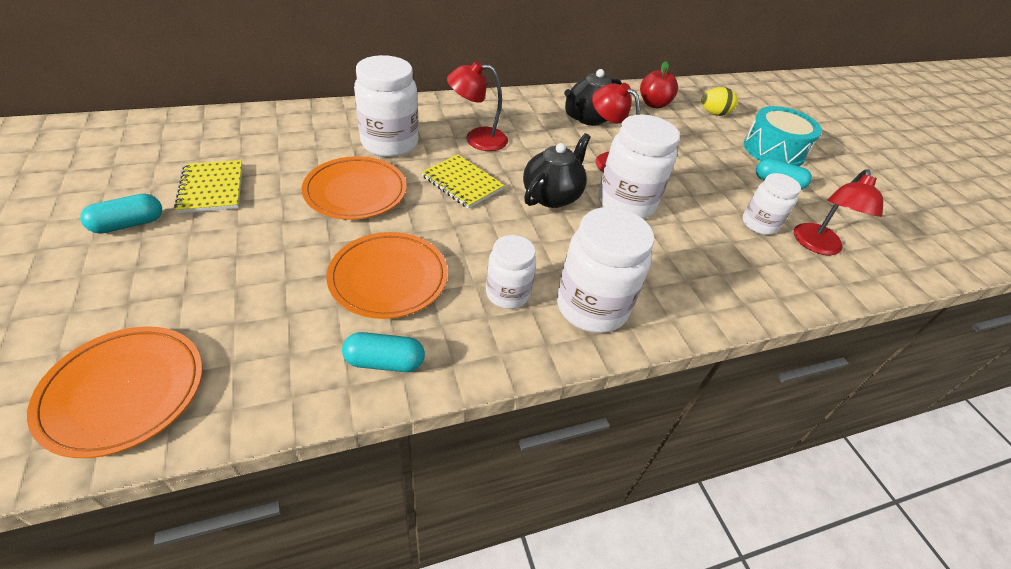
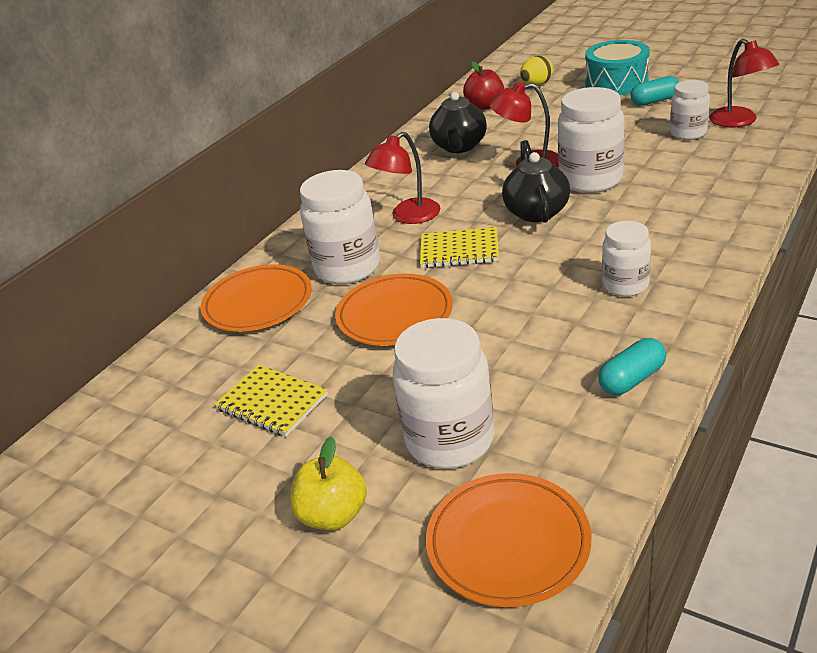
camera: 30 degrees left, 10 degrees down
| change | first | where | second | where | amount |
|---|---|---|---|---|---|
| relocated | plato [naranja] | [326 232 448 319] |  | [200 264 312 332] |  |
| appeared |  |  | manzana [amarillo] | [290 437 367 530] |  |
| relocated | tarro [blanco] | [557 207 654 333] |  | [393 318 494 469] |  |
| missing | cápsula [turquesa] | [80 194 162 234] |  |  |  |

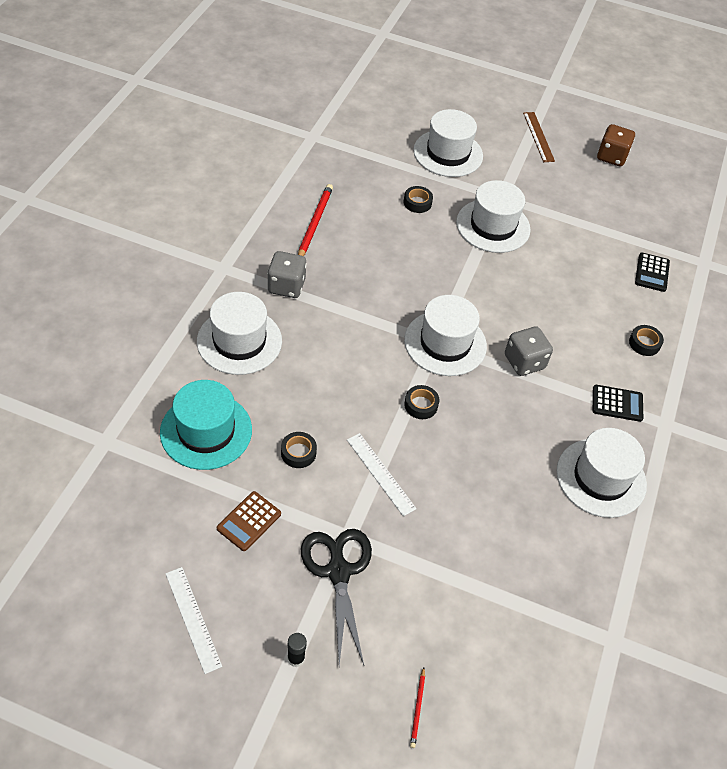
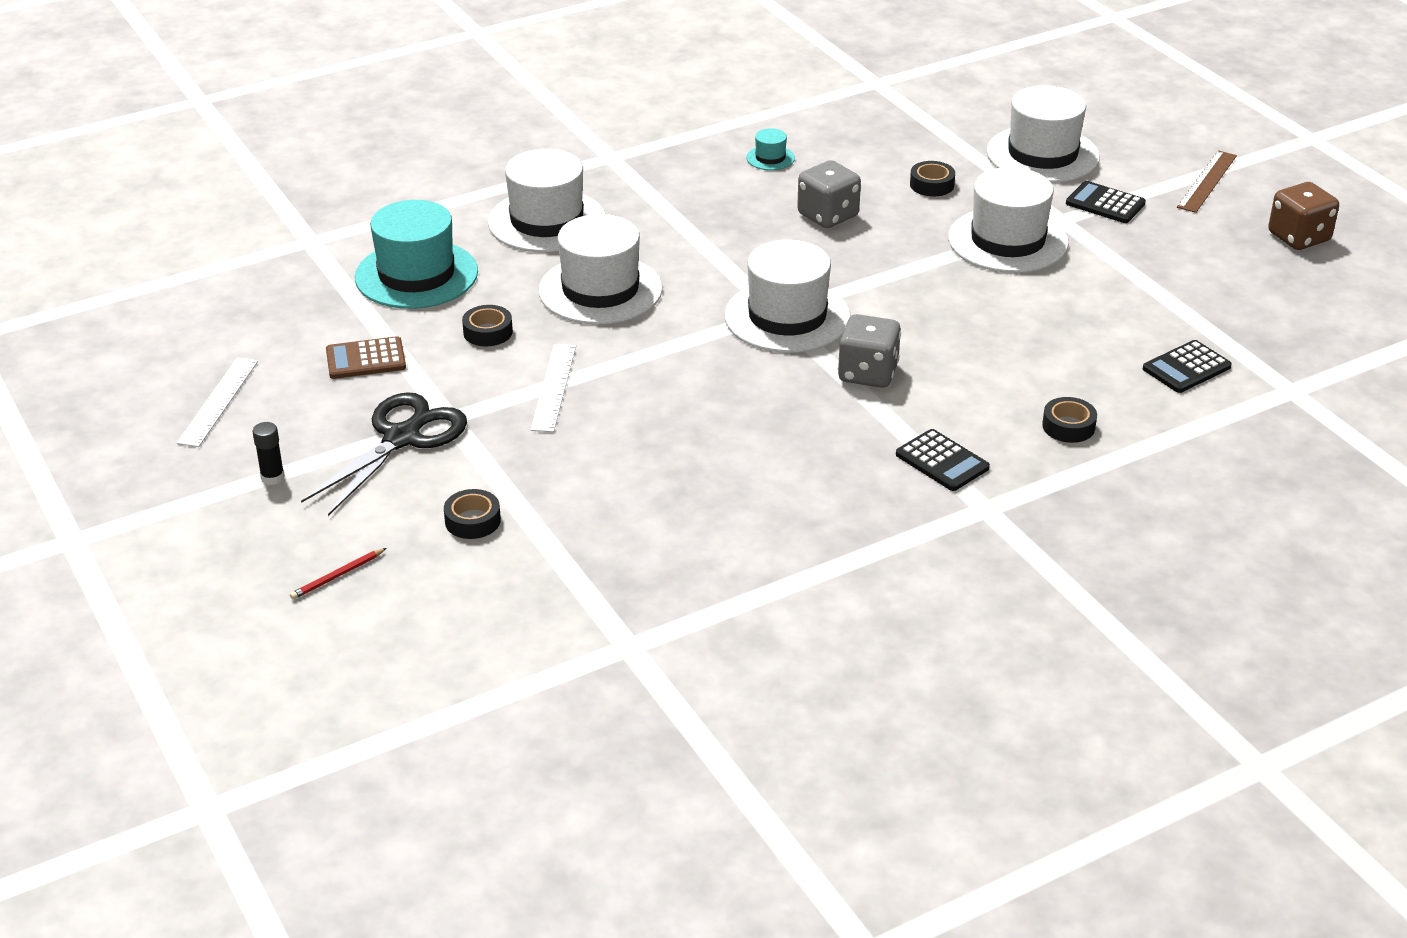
camera: 45 degrees right, 15 degrees down
| change | first | where | second | where | amount |
|---|---|---|---|---|---|
| relocated | cinta adhesiva [negro] | [404 385 439 419] |  | [444 489 501 539] |  |
| relocated | sombrero [blanco] | [557 428 647 518] |  | [539 214 663 325] |  |
| exchanged | lápiz [rojo] | [298 184 333 256] | sombrero [turquesa] | [746 128 795 170] |  |
| relocated | dado [gris] | [267 251 307 298] |  | [797 160 861 228] |  |
| appeared |  |  | calculadora [negro] | [1066 181 1146 223] |  |

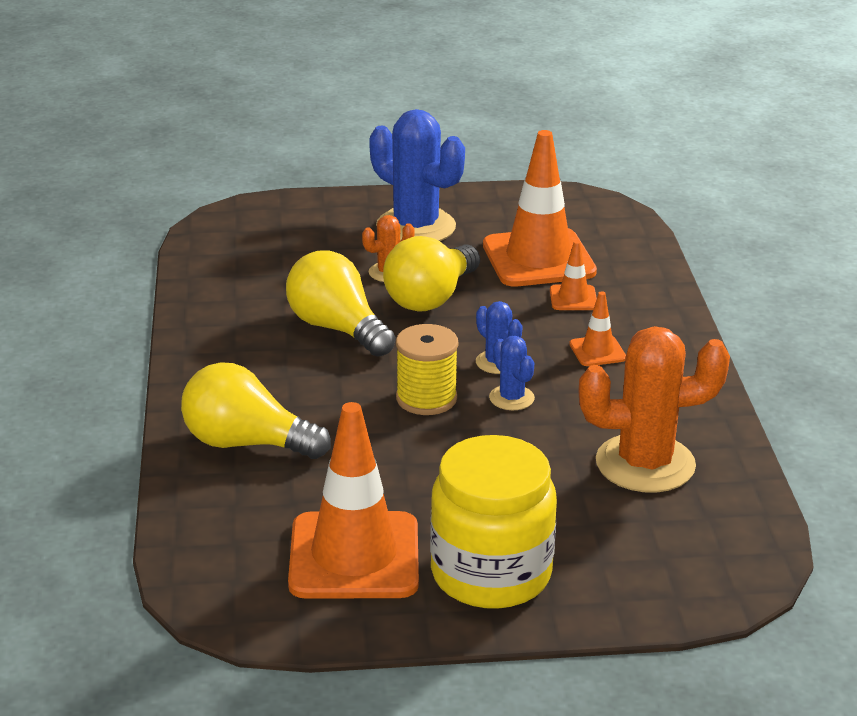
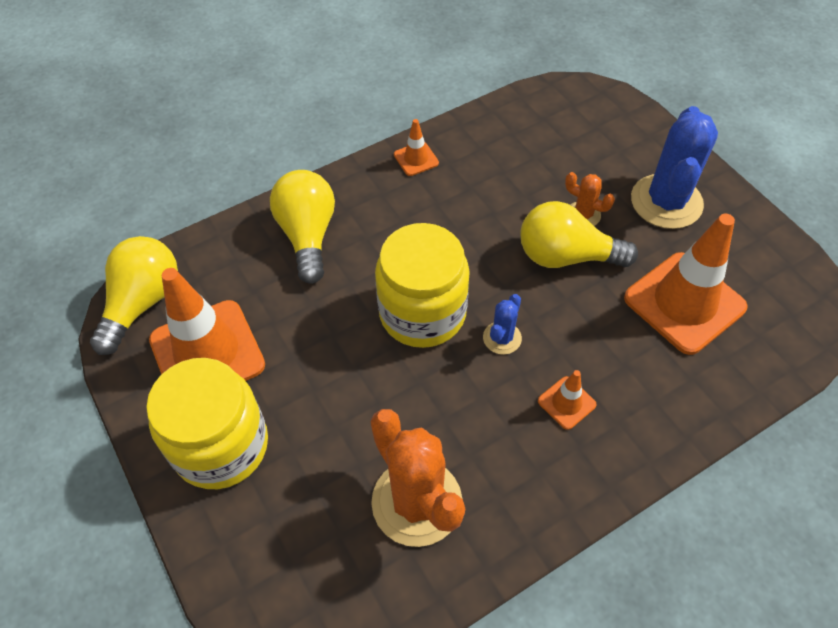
camera: 65 degrees right, 25 degrees up
| change | first | where | second | where | amount |
|---|---|---|---|---|---|
| relocated | bombilla [amarillo] | [286 251 395 357] |  | [90 236 178 355] |  |
| exchanged | carrete [amarillo] | [396 324 458 415] | tarro [amarillo] | [375 223 470 348] |  |
| relocated | cono de tráfico [naranja] | [550 240 597 310] |  | [394 119 439 176] |  |
| missing | cactus [azul] | [489 336 535 410] |  |  |  |

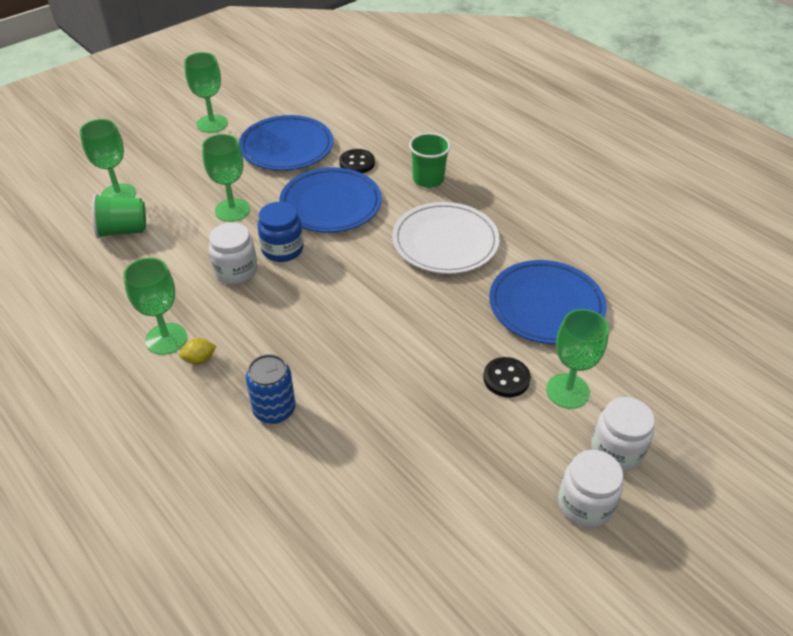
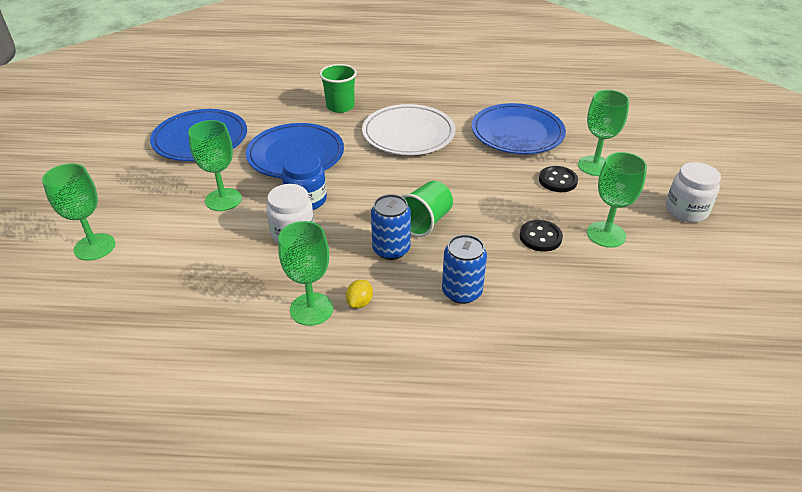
camera: 45 degrees left, 5 degrees down
| change | first | where | second | where | amount |
|---|---|---|---|---|---|
| appeared |  |  | lata [azul] | [371 194 411 260] |  |
| relocated | vaso [verde] | [92 194 146 239] |  | [401 181 453 237] |  |
| relocated | botón [negro] | [339 149 375 173] |  | [520 220 563 252] |  |
| relocated | copa [verde] | [184 52 228 133] |  | [587 152 647 248] |  |
| missing | tarro [blanco] | [591 397 655 471] |  |  |  |

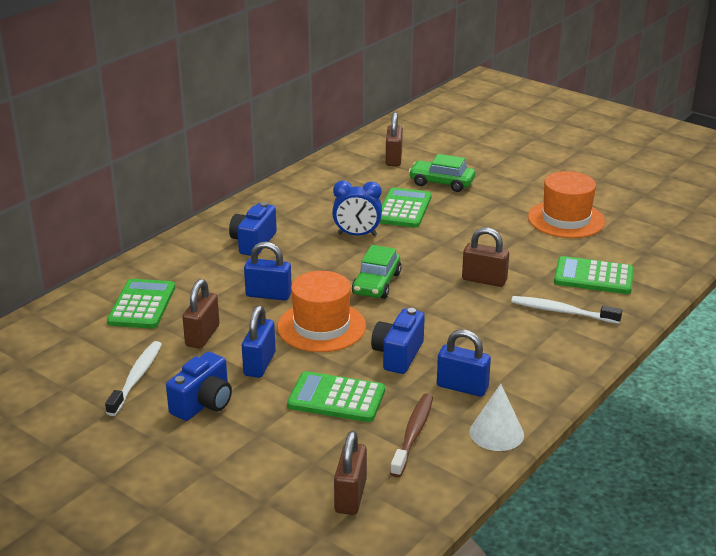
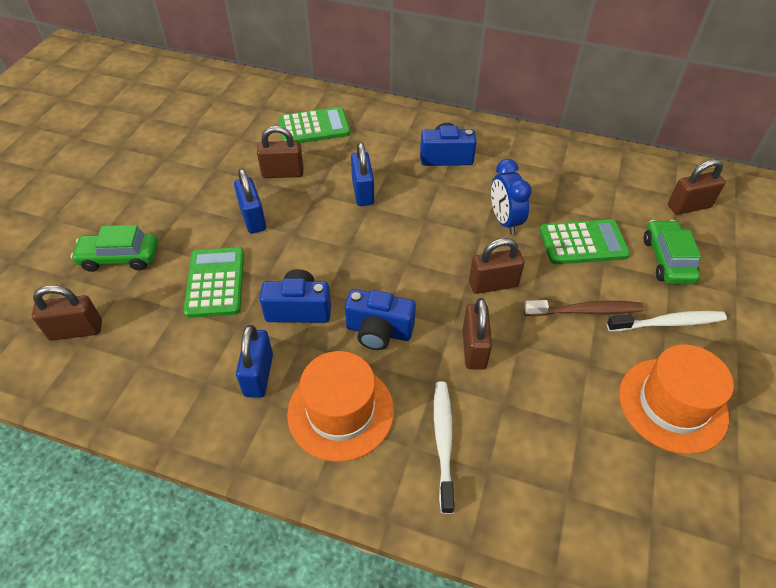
camera: 70 degrees right, 20 degrees up
| change | first | where | second | where | amount |
|---|---|---|---|---|---|
| relocated | coche [verde] | [352 245 401 299] |  | [71 225 158 272] |  |
| spun | candado [azul] | [242 306 276 378] |  | [234 168 266 234] | 75 degrees clockwise |
| relocated | sombrero [naranja] | [277 271 366 352] |  | [287 351 394 462] |  |
| relocated | cámara [azul] | [166 352 232 421] |  | [345 289 416 350] |  |
| appeared |  |  | candado [marrón] | [469 238 524 294] |  |
| relocated | cepillo de dientes [marrón] | [390 393 433 478] |  | [524 300 644 316] |  |
| relocated | cepillo de dientes [blanco] | [105 341 162 416] |  | [607 311 727 332] |  |
| missing | cono [blanco] | [470 384 524 451] |  |  |  |
| missing | calculadora [verde] | [554 256 634 294] |  |  |  |

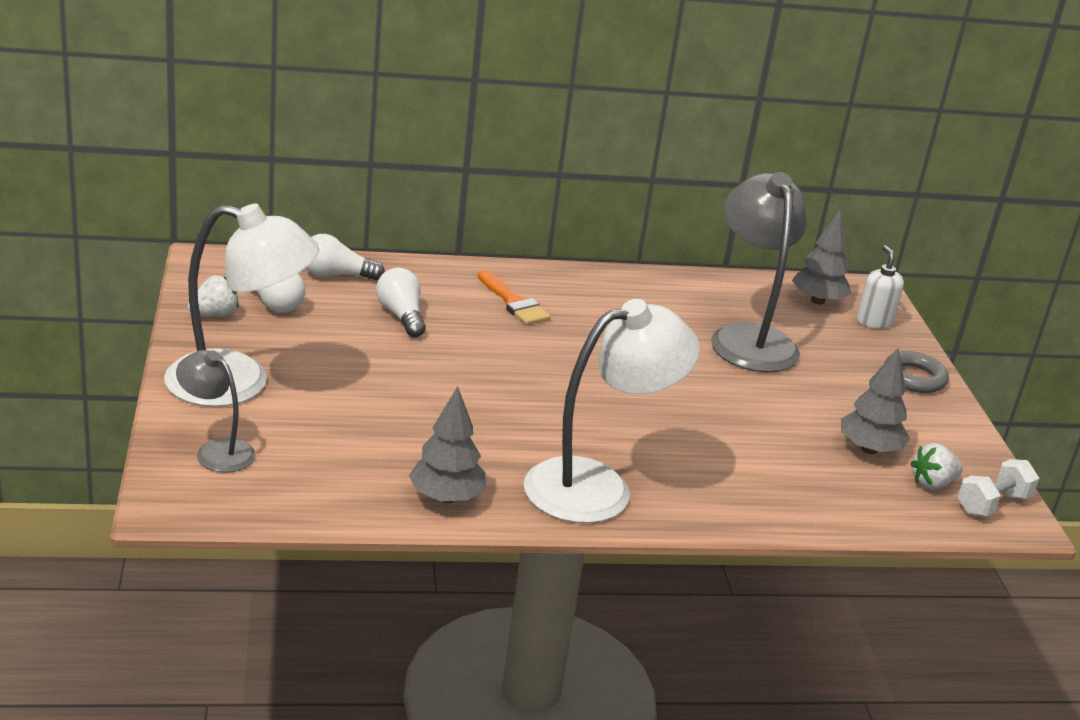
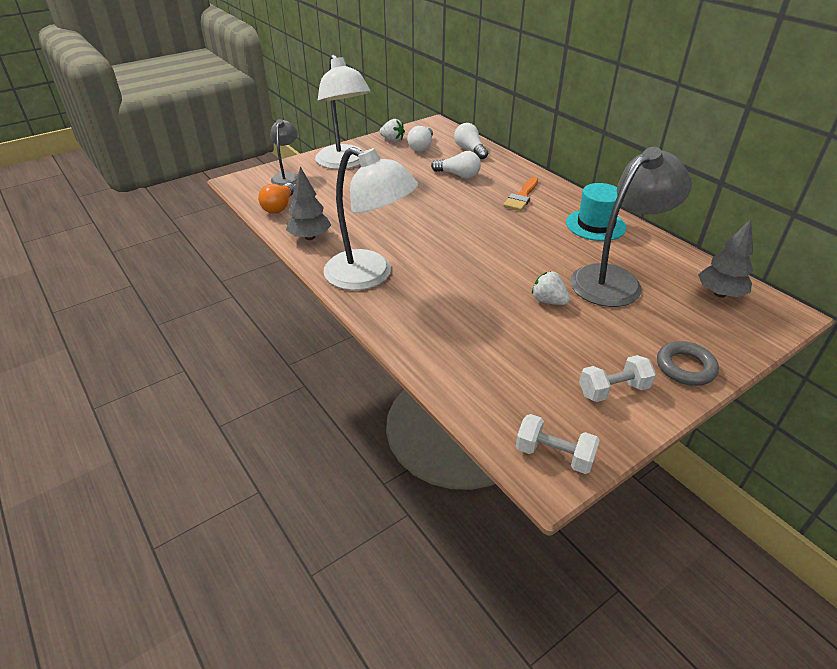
camera: 65 degrees right, 10 degrees up
| change | first | where | second | where | amount |
|---|---|---|---|---|---|
| appeared |  |  | bombilla [naranja] | [258 183 295 214] |  |
| spun | bombilla [blanco] | [376 268 426 337] |  | [431 151 481 179] | 75 degrees clockwise |
| relocated | fresa [blanco] | [910 443 963 490] |  | [532 271 570 305] |  |
| appeared |  |  | sombrero [turquesa] | [566 183 626 241] |  |
| appeared |  |  | mancuerna [blanco] | [579 355 656 402] |  |
| missing | árbol [gris] | [841 348 910 454] |  |  |  |
| missing | dispensador de jabón [blanco] | [856 245 904 329] |  |  |  |

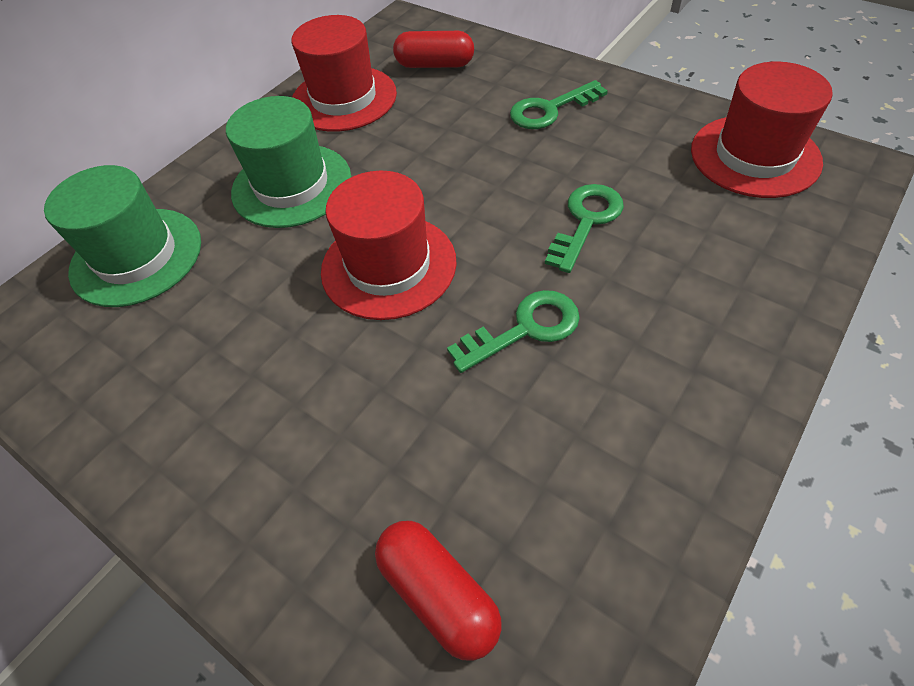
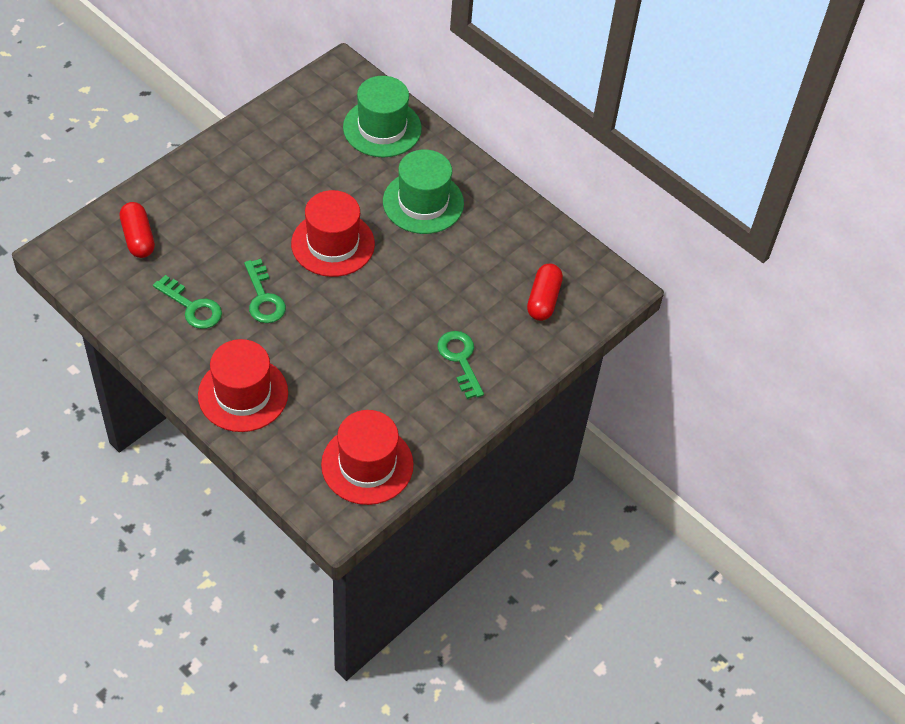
camera: 90 degrees right, 0 degrees up
| change | first | where | second | where | amount |
|---|---|---|---|---|---|
| spun | cápsula [rojo] | [375 521 501 661] |  | [120 202 155 258] | 75 degrees counterclockwise |
| relocated | llave [verde] | [545 184 624 273] |  | [153 275 222 329] |  |
| relocated | sombrero [rojo] | [291 15 397 132] |  | [198 339 288 432] |  |

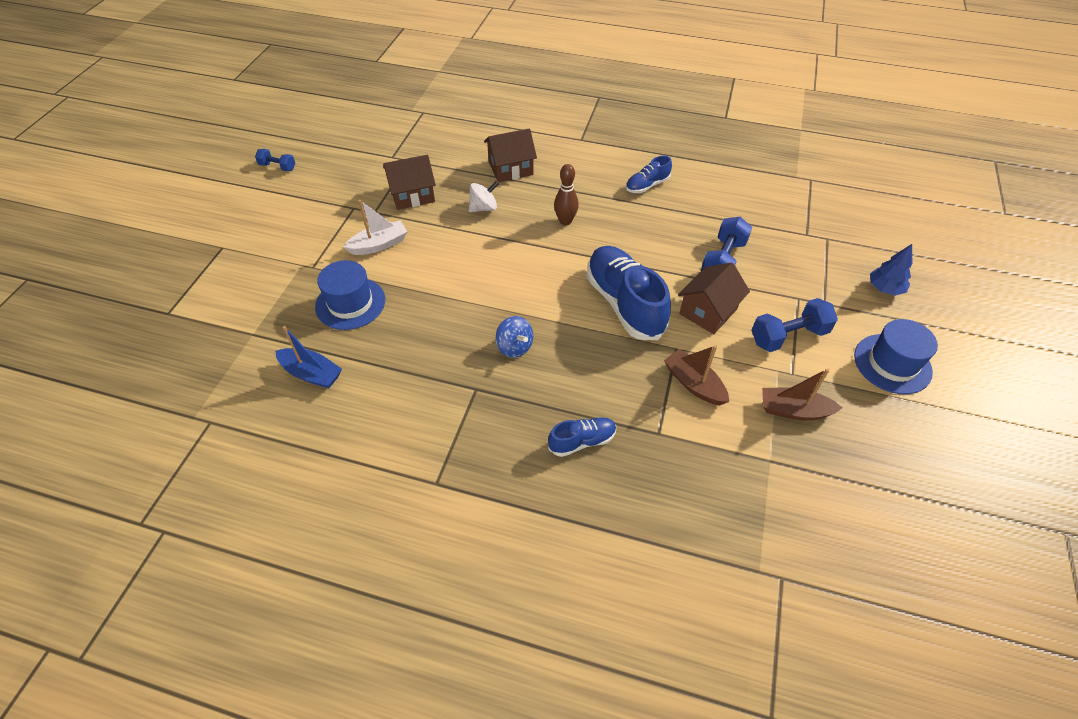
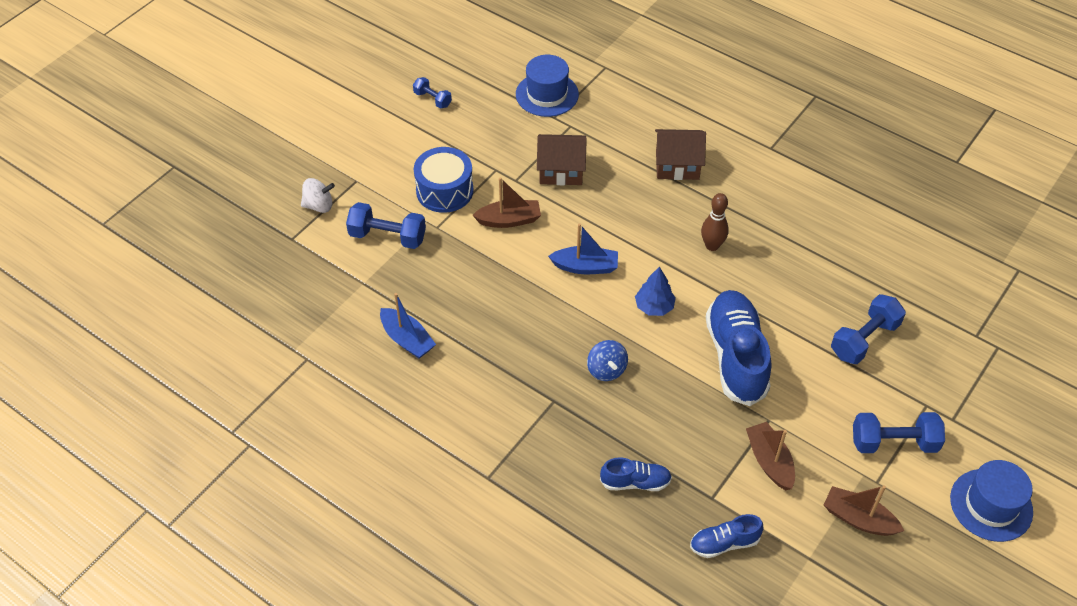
camera: 20 degrees right, 0 degrees up
| change | first | where | second | where | amount |
|---|---|---|---|---|---|
| relocated | peonza [blanco] | [469 181 498 212] |  | [301 178 335 213] |  |
| appeared |  |  | mancuerna [azul] | [346 202 426 249] |  |
| appeared |  |  | tambor [azul] | [414 147 474 213] |  |
| colour | barco [blanco] | [343 200 407 255] | barco [marrón] | [473 177 541 228] |  |
| relocated | sombrero [azul] | [315 260 385 330] |  | [516 55 579 117] |  |
| appeared |  |  | barco [azul] | [548 223 618 274] |  |
| relocated | árbol [azul] | [870 244 912 296] |  | [635 266 676 316] |  |
| relocated | zapato [azul] | [626 156 672 193] |  | [690 514 764 558] |  |
| missing | casa [marrón] | [678 262 750 334] |  |  |  |

